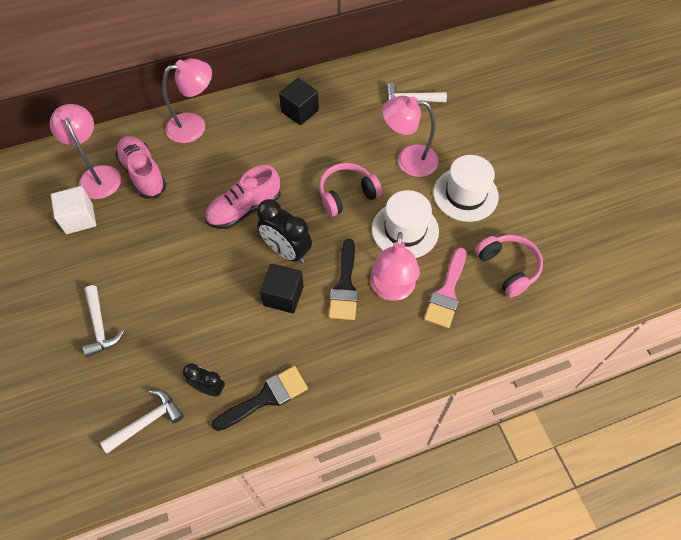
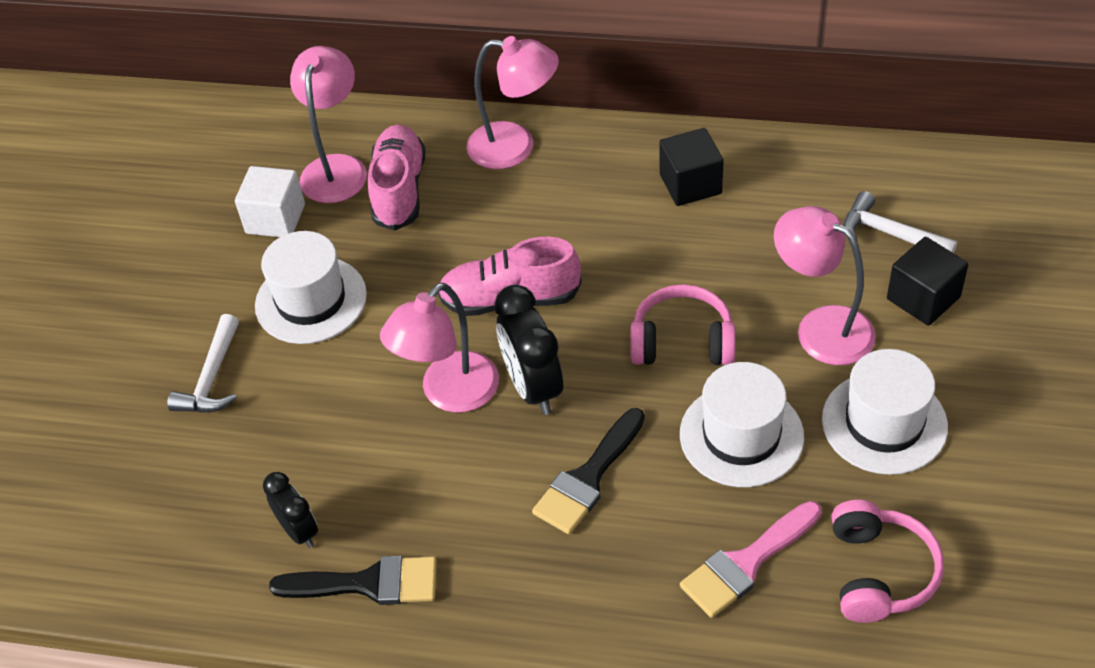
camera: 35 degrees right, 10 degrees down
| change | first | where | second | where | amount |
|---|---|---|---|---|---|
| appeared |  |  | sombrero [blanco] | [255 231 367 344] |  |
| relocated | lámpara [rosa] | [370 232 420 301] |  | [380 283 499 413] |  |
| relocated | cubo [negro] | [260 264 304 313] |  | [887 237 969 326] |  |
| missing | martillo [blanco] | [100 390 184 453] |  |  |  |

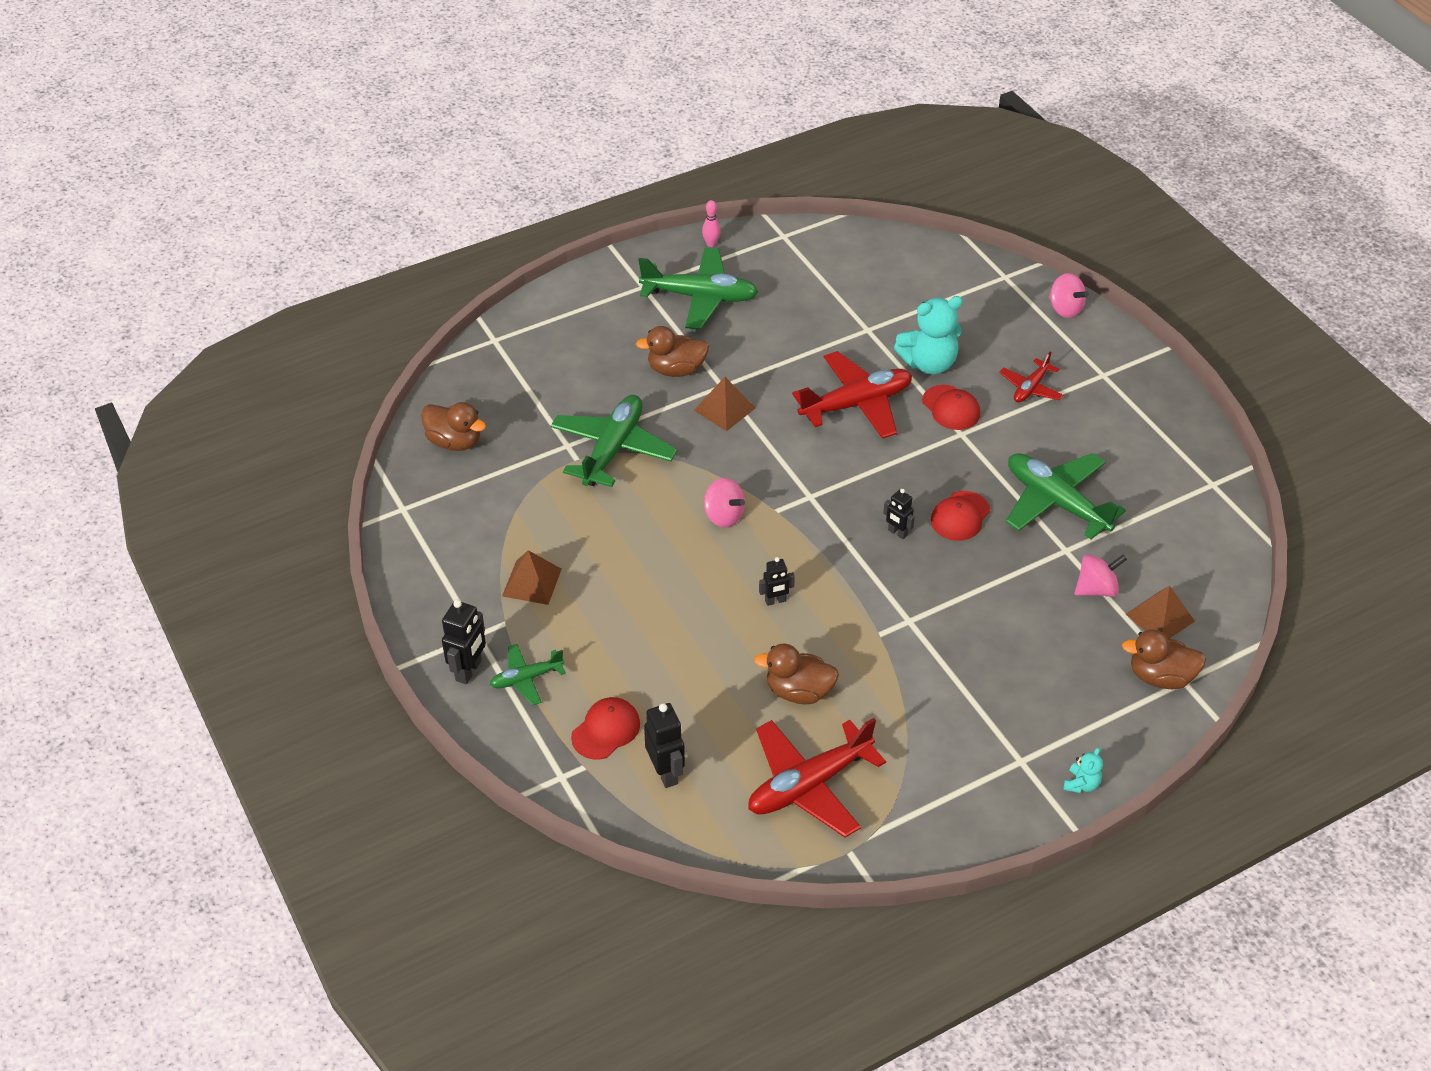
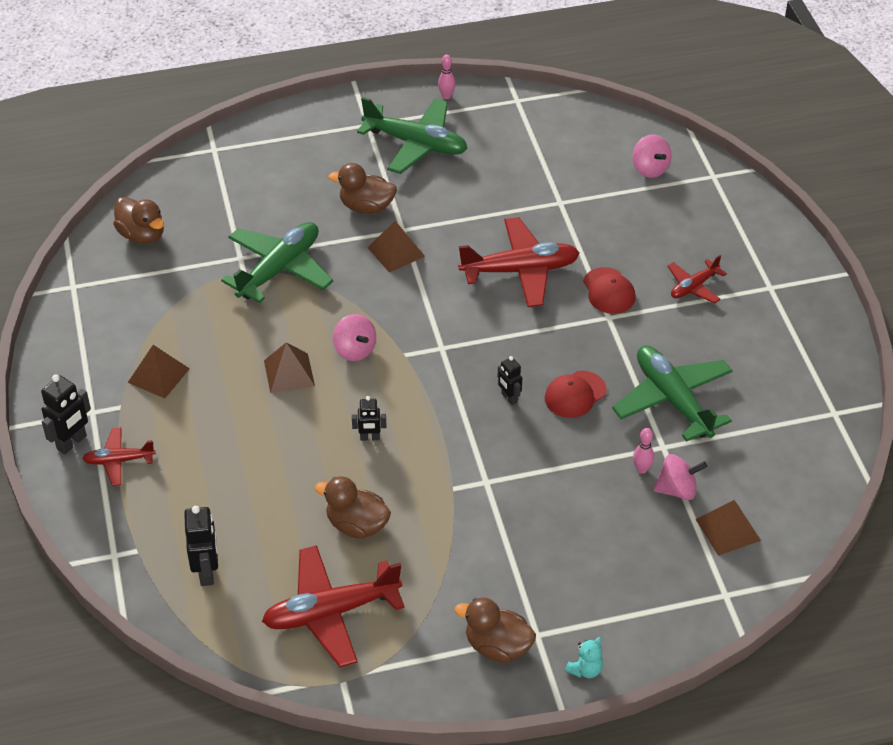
camera: 15 degrees right, 0 degrees up
| change | first | where | second | where | amount |
|---|---|---|---|---|---|
| colour | avión [verde] | [490 644 566 706] | avión [rojo] | [82 428 156 486] |  |
| appeared |  |  | pirámide [marrón] | [264 342 315 394] |  |
| relocated | pato [marrón] | [1122 629 1206 689] |  | [455 597 536 663] |  |
| relocated | peonza [rosa] | [1049 273 1089 318] |  | [633 134 672 178] |  |
| appeared |  |  | bolo [rosa] | [633 428 654 474] |  |
| missing | gorra [rojo] | [571 697 640 760] |  |  |  |
| missing | osito [turquesa] | [894 296 963 375] |  |  |  |

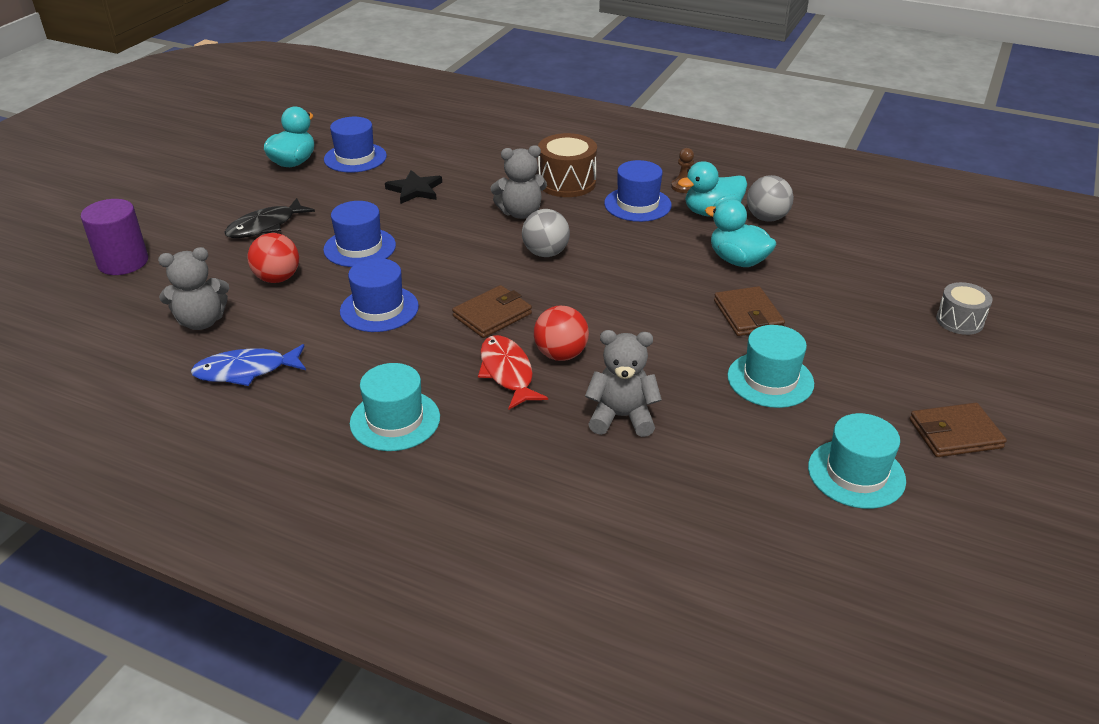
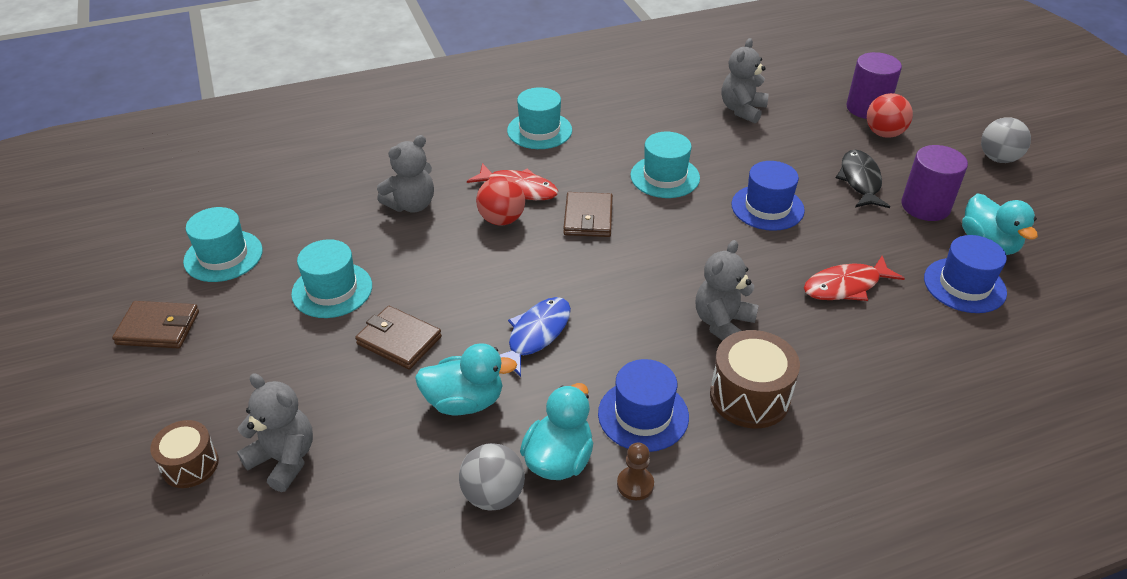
camera: 135 degrees right, 5 degrees up
| change | first | where | second | where | amount |
|---|---|---|---|---|---|
| spun | cartera [marrón] | [909 403 1007 457] |  | [112 301 199 349] | 60 degrees clockwise |
| colour | tambor [gris] | [936 282 993 335] | tambor [marrón] | [150 420 219 488] |  |
| appeared |  |  | osito [gris] | [237 373 313 492] |  |
| relocated | pez [azul] | [191 344 306 386] |  | [500 297 571 377] |  |
| colour | sombrero [azul] | [340 258 419 332] | sombrero [turquesa] | [630 132 700 198] |  |
| exchanged | estrella [negro] | [385 170 442 204] | pez [rojo] | [804 256 905 301] |  |
| relocated | pelota [rojo] | [248 233 299 283] |  | [867 93 913 138] |  |
| appeared |  |  | cilindro [morado] | [902 145 968 221] |  |
| relocated | pelota [gris] | [522 209 570 257] |  | [981 117 1031 163] |  |

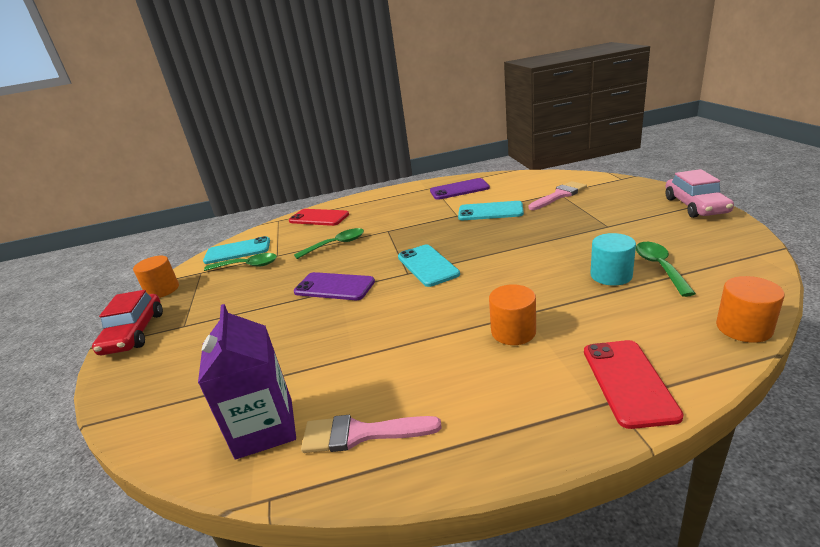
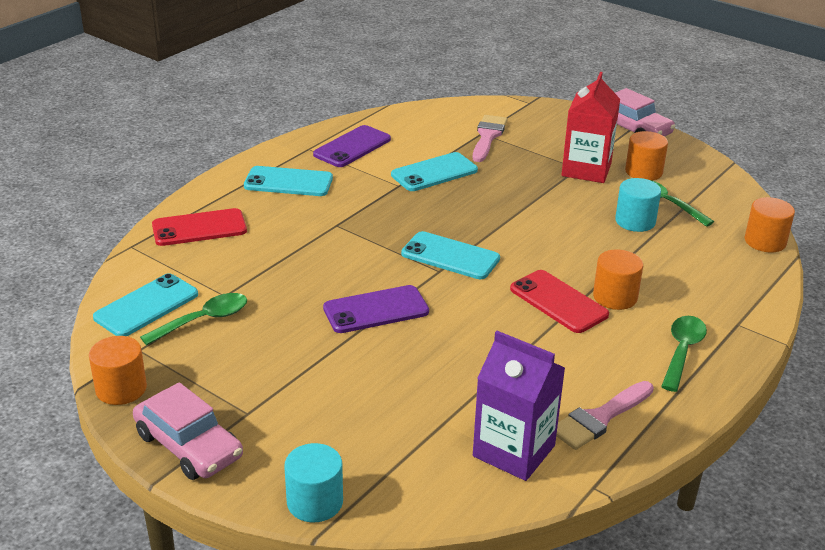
camera: 45 degrees left, 5 degrees up
| change | first | where | second | where | amount |
|---|---|---|---|---|---|
| colour | coche [rojo] | [92 290 163 355] | coche [rosa] | [133 382 243 480] |  |
| appeared |  |  | móvil [turquesa] | [244 166 333 196] |  |
| appeared |  |  | cilindro [turquesa] | [284 443 343 522] |  |
| relocated | móvil [rojo] | [584 340 684 429] |  | [510 270 609 333] |  |
| appeared |  |  | cartón de leche [rojo] | [561 72 620 183] |  |
| appeared |  |  | cilindro [naranja] | [625 131 668 180] |  |
| relocated | cuchara [verde] | [294 228 364 259] |  | [661 316 707 392] |  |

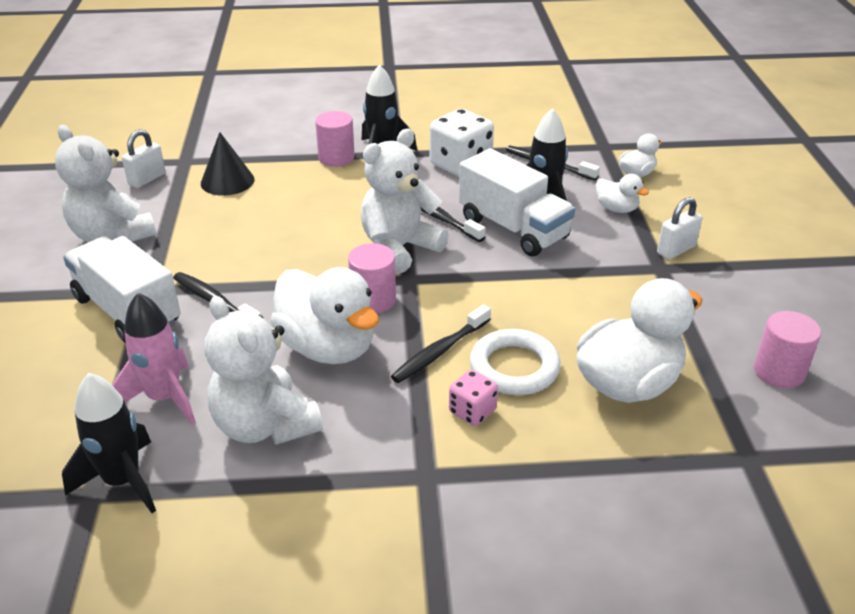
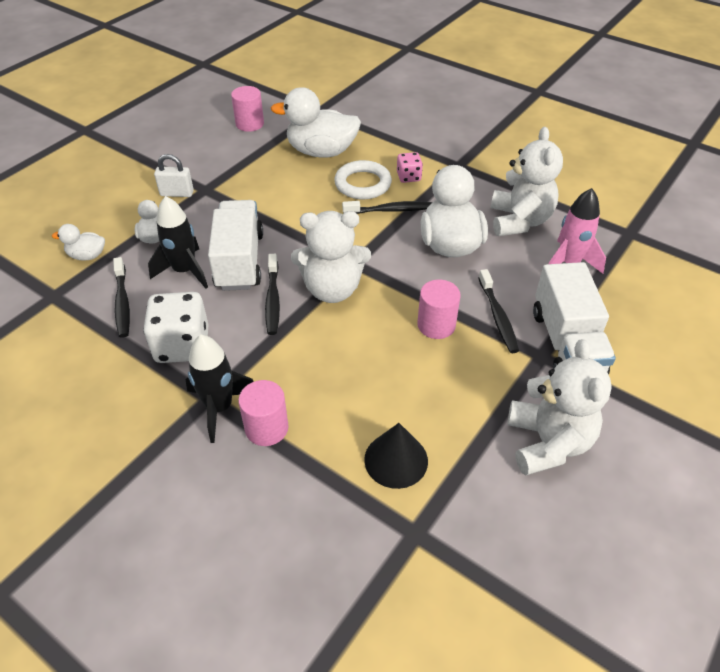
camera: 140 degrees left, 10 degrees up
| change | first | where | second | where | amount |
|---|---|---|---|---|---|
| relocated | cilindro [rosa] | [348 243 396 313] |  | [417 280 461 339] |  |
| missing | cohete [negro] | [62 373 156 513] |  |  |  |
| missing | candado [blanco] | [122 129 166 188] |  |  |  |

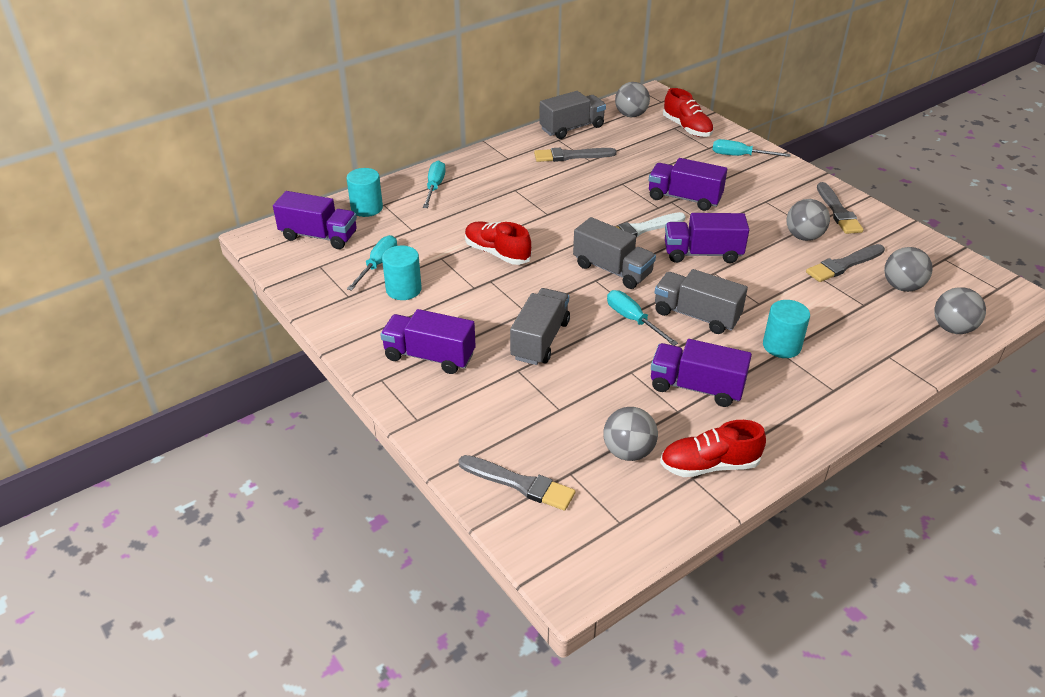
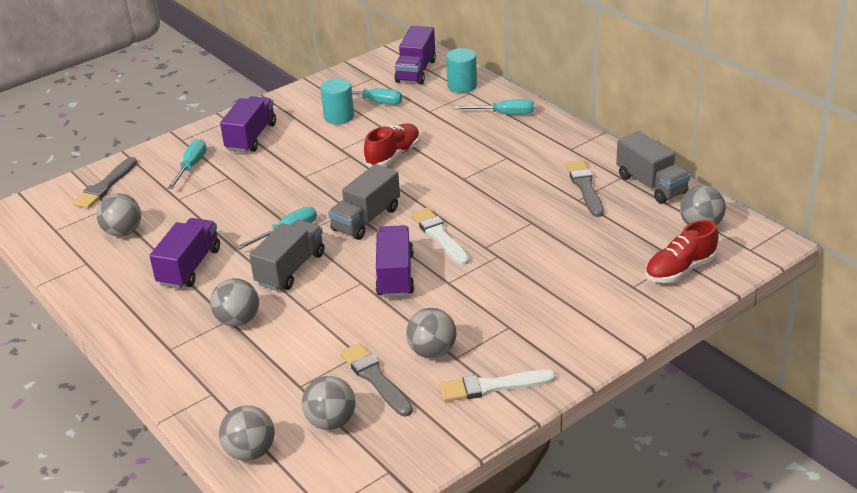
camera: 90 degrees right, 5 degrees down
| change | first | where | second | where | amount |
|---|---|---|---|---|---|
| relocated | destornillador [turquesa] | [712 139 791 157] |  | [167 139 206 189] |  |
| exchanged | cilindro [turquesa] | [763 300 810 358] | pelota [gris] | [210 278 259 327] |  |
| colour | pincel [gris] | [817 182 864 234] | pincel [blanco] | [439 370 556 402] |  |
| missing | camión [gris] | [510 288 570 365] |  |  |  |
| missing | camión [morado] | [649 158 727 211] |  |  |  |
| missing | zapato [rojo] | [660 420 766 477] |  |  |  |

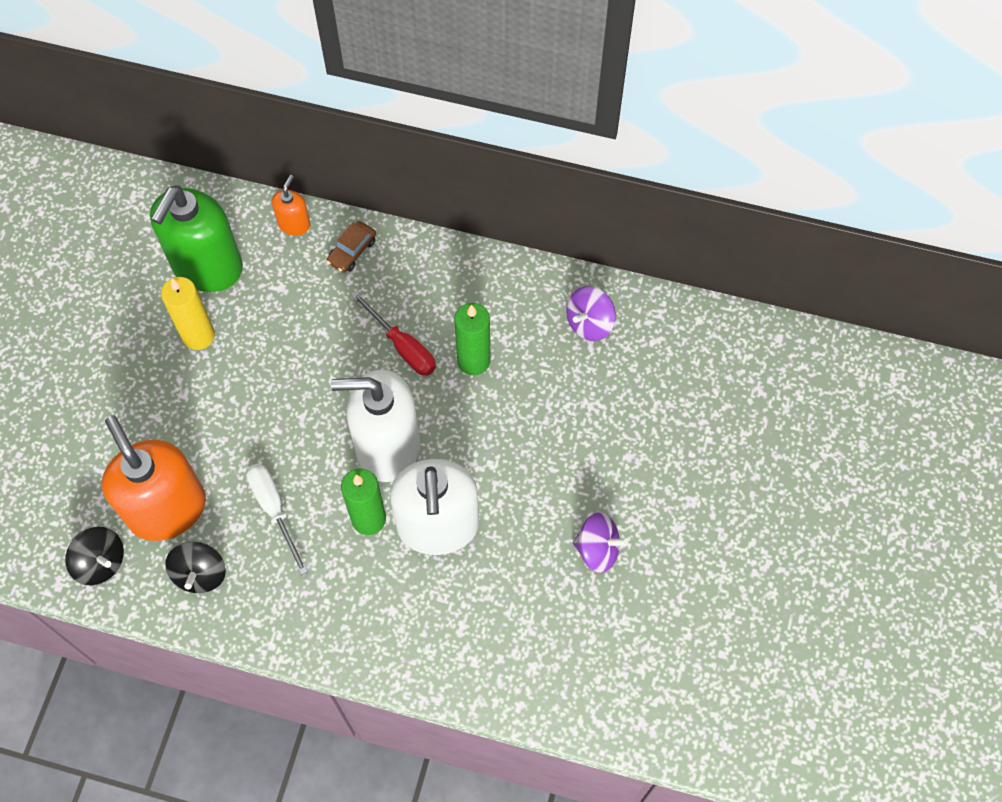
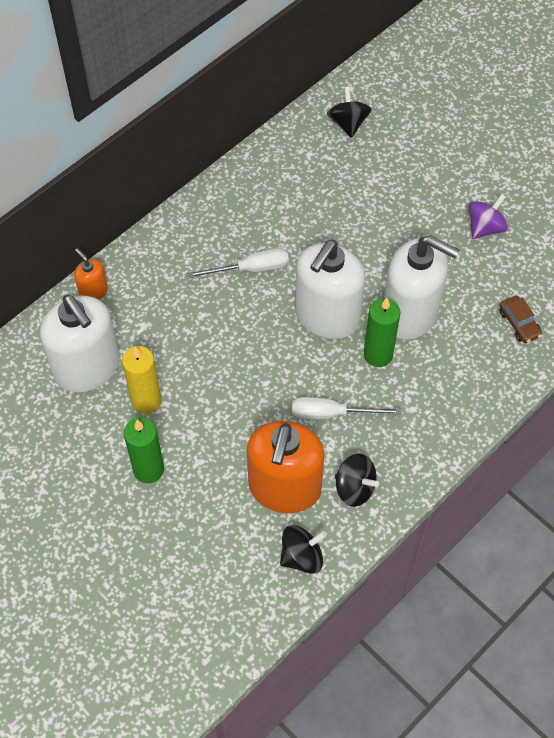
camera: 60 degrees left, 5 degrees down
| change | first | where | second | where | amount |
|---|---|---|---|---|---|
| colour | dispensador de jabón [verde] | [150 185 243 292] | dispensador de jabón [blanco] | [40 295 120 392] |  |
| relocated | vela [verde] | [454 303 490 375] |  | [124 417 164 483] |  |
| colour | destornillador [rojo] | [351 291 436 376] | destornillador [blanco] | [187 248 289 278] |  |
| spun | dispensador de jabón [naranja] | [102 415 206 541] |  | [247 421 325 513] | 75 degrees counterclockwise |
| appeared |  |  | peonza [negro] | [327 87 372 138] |  |
| relocated | coche [marrón] | [327 221 376 273] |  | [500 296 542 343] |  |
| missing | peonza [morado] | [566 286 616 341] |  |  |  |

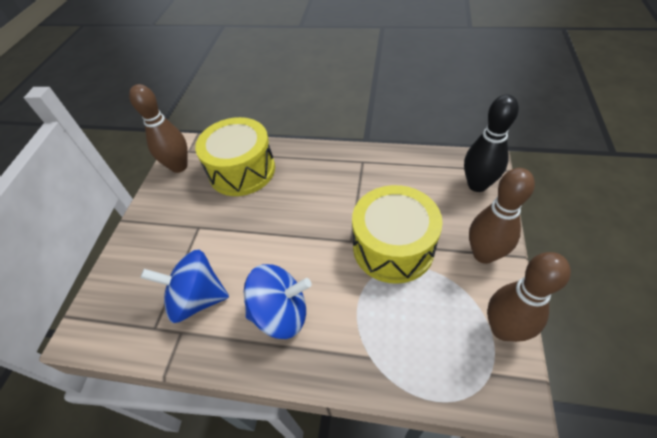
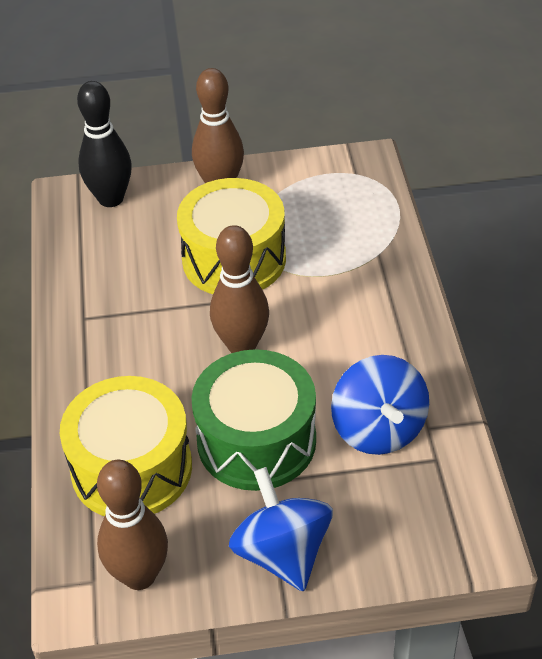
camera: 110 degrees left, 5 degrees down
| change | first | where | second | where | amount |
|---|---|---|---|---|---|
| appeared |  |  | tambor [verde] | [192 349 316 491] |  |
| relocated | bolo [marrón] | [487 252 571 342] |  | [210 225 269 353] |  |
| relocated | peonza [azul] | [244 264 312 339] |  | [229 467 333 591] |  |

